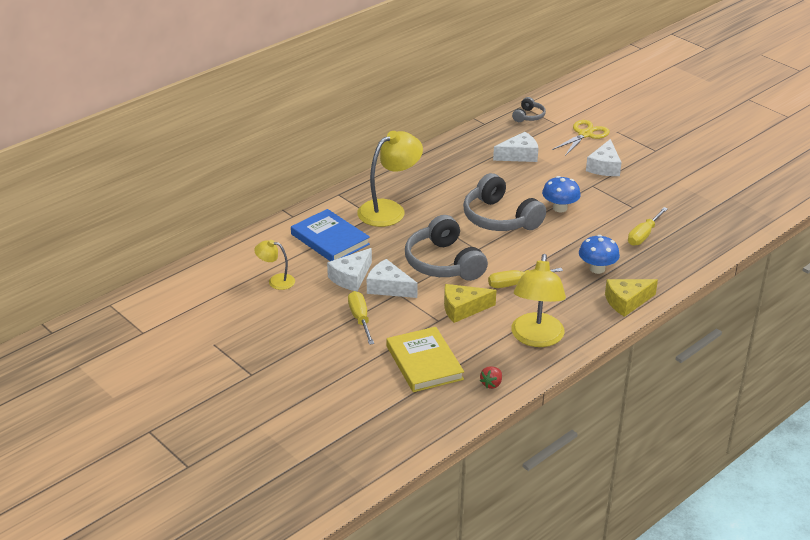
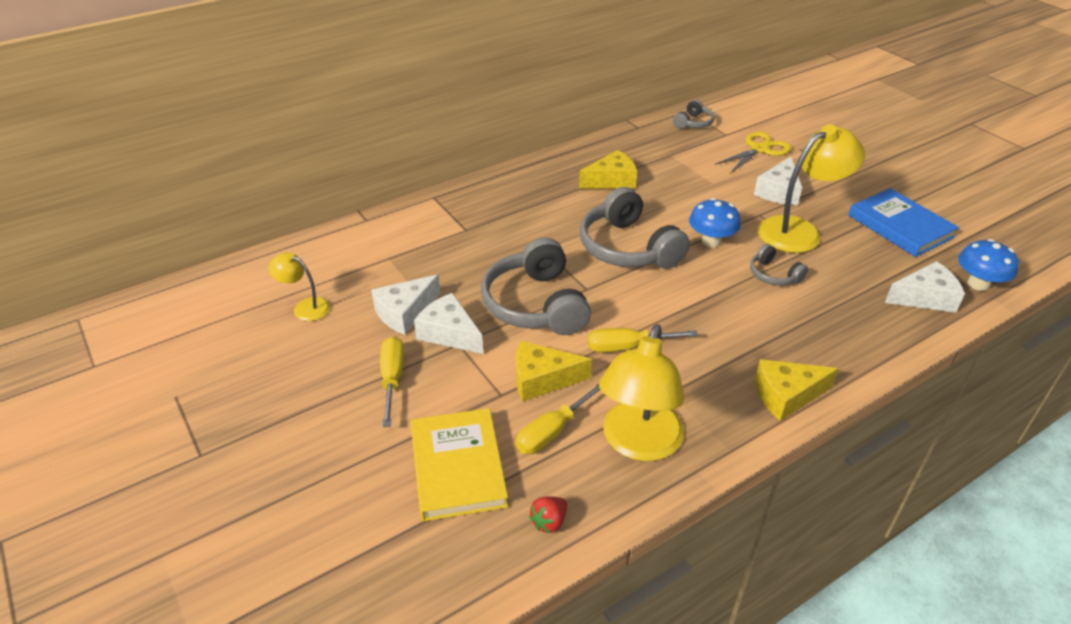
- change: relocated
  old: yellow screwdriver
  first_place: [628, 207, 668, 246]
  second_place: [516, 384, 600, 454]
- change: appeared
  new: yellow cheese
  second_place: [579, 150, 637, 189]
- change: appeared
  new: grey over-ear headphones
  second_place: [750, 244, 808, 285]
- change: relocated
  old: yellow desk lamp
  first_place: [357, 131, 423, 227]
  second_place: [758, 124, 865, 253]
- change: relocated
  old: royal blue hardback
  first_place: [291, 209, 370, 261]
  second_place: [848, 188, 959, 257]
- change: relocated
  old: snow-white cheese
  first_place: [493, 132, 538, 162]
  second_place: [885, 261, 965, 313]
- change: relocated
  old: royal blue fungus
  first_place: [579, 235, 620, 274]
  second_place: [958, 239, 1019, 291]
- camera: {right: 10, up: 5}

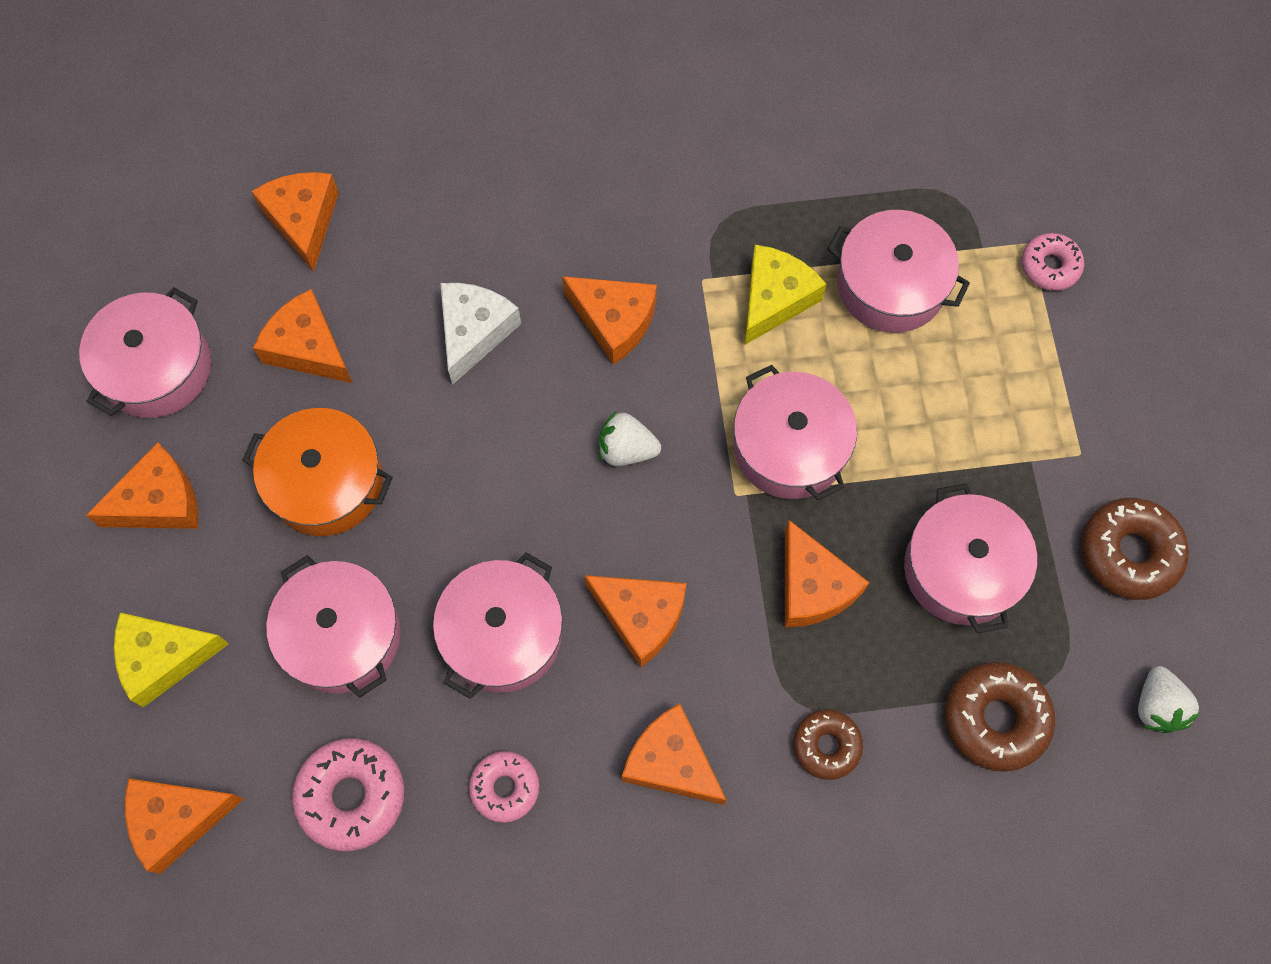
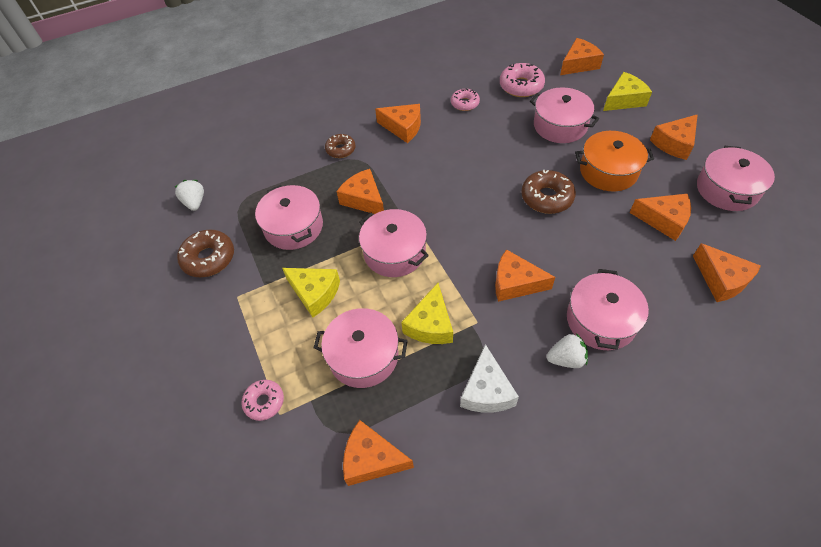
- change: appeared
  new: yellow cheese
  second_place: [282, 268, 340, 318]
- change: relocated
  old: bright orange cheese
  first_place: [584, 575, 687, 667]
  second_place: [343, 420, 414, 486]
- change: relocated
  old: snow-white cheese
  first_place: [440, 283, 521, 385]
  second_place: [460, 344, 519, 413]
- change: relocated
  old: russet doughnut
  first_place: [945, 662, 1055, 772]
  second_place: [521, 170, 576, 214]
- change: relocated
  old: snow-white strawberry
  first_place: [599, 411, 661, 466]
  second_place: [547, 333, 588, 368]
- change: relocated
  old: rose-pink cooking pot
  first_place: [433, 552, 563, 699]
  second_place: [567, 269, 649, 350]
- camera: {right: 165, up: -15}

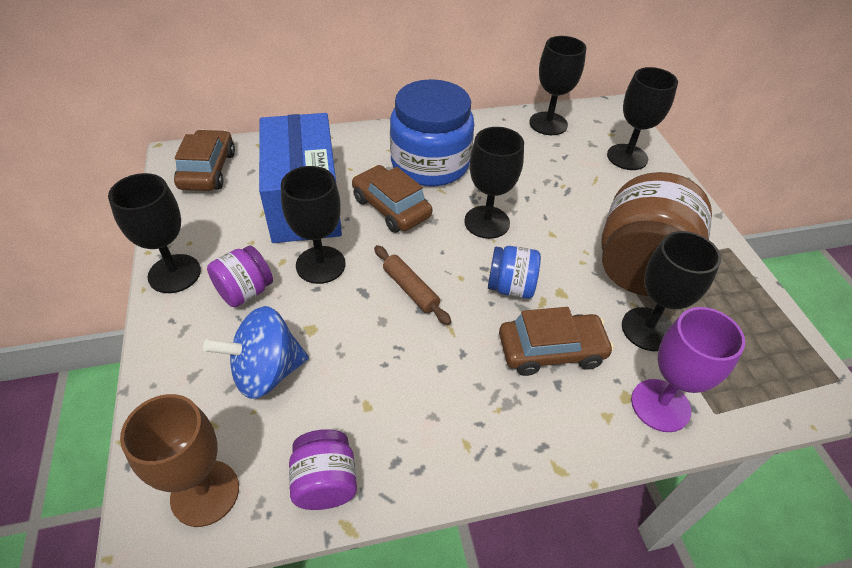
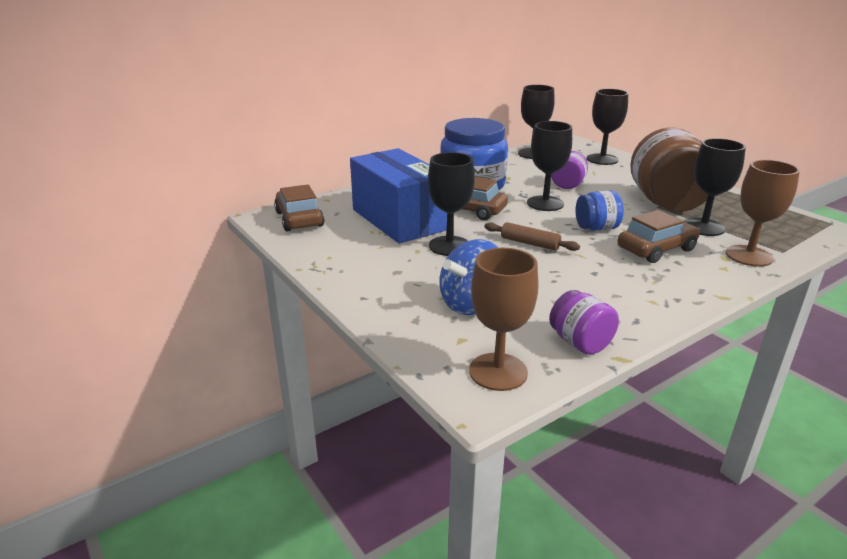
- change: relocated
  old: violet preserve jar
  first_place: [207, 245, 273, 308]
  second_place: [551, 151, 588, 189]
- change: colour
  old: violet goblet
  new: russet goblet
  first_place: [631, 307, 745, 432]
  second_place: [726, 160, 800, 267]
- change: missing
  old: ebony goblet
  first_place: [108, 173, 201, 293]
- camera: {right: -20, up: -20}

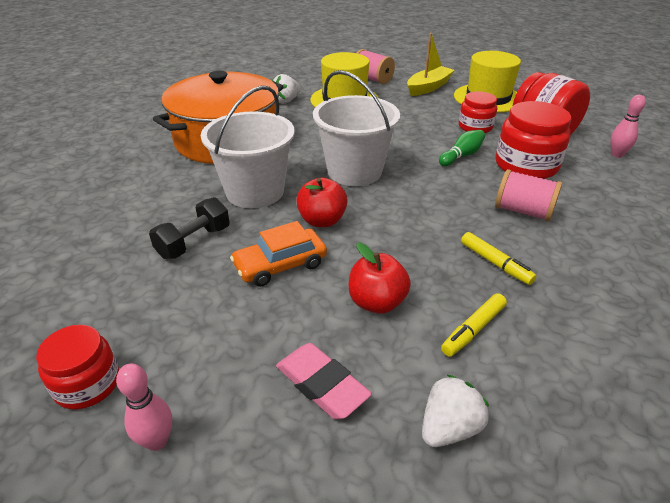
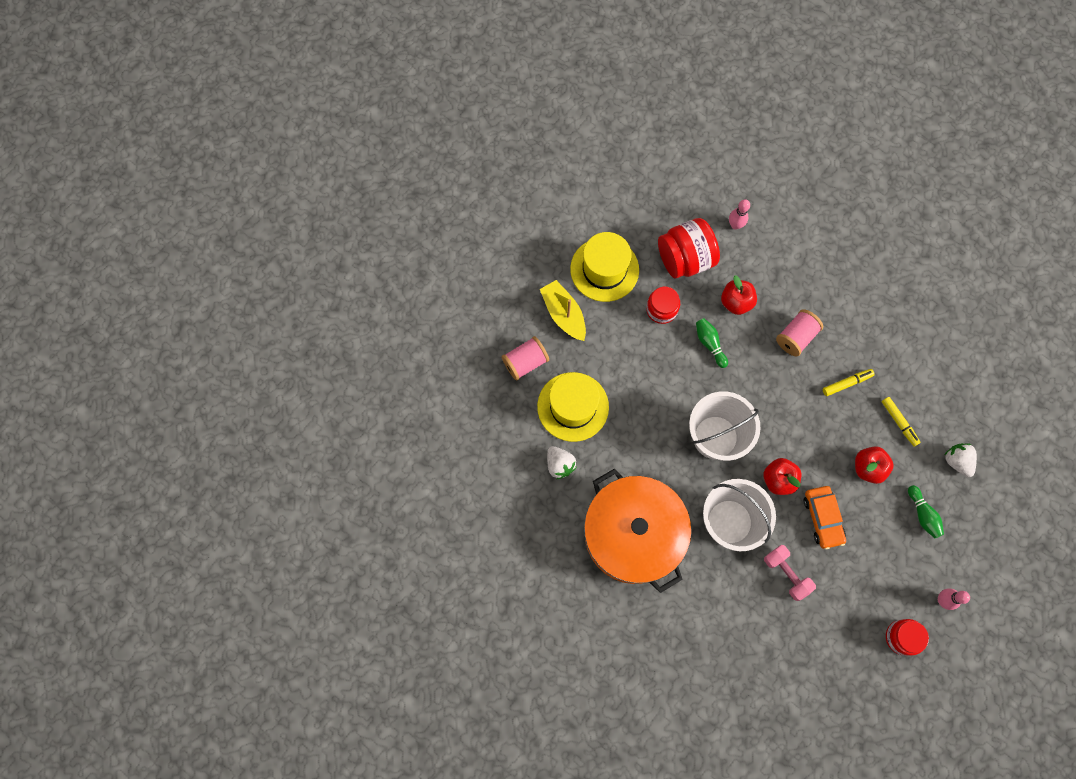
- change: exchanged
  old: scarlet preserve jar
  new: scarlet apple
  first_place: [496, 101, 571, 179]
  second_place: [721, 275, 757, 315]
- change: colour
  old: ebony free weight
  new: rose-pink free weight
  first_place: [149, 197, 230, 259]
  second_place: [764, 545, 816, 601]
- change: exchanged
  old: rose-pink eraser
  new: green tenpin
  first_place: [276, 343, 372, 419]
  second_place: [908, 485, 944, 538]
- camera: {right: -75, up: 35}

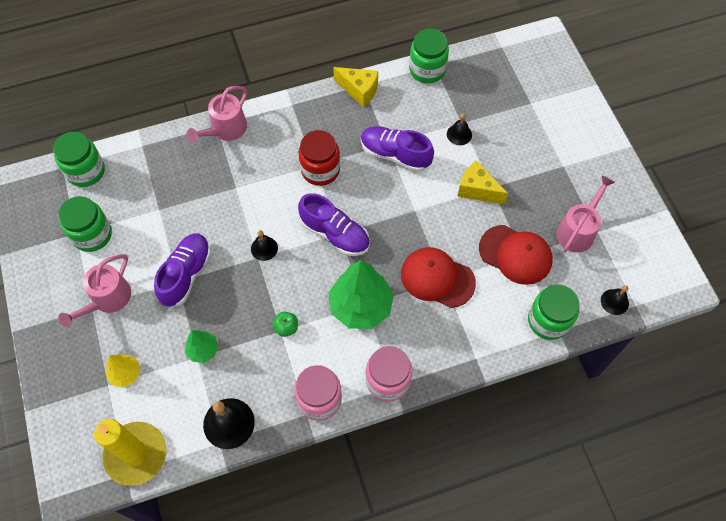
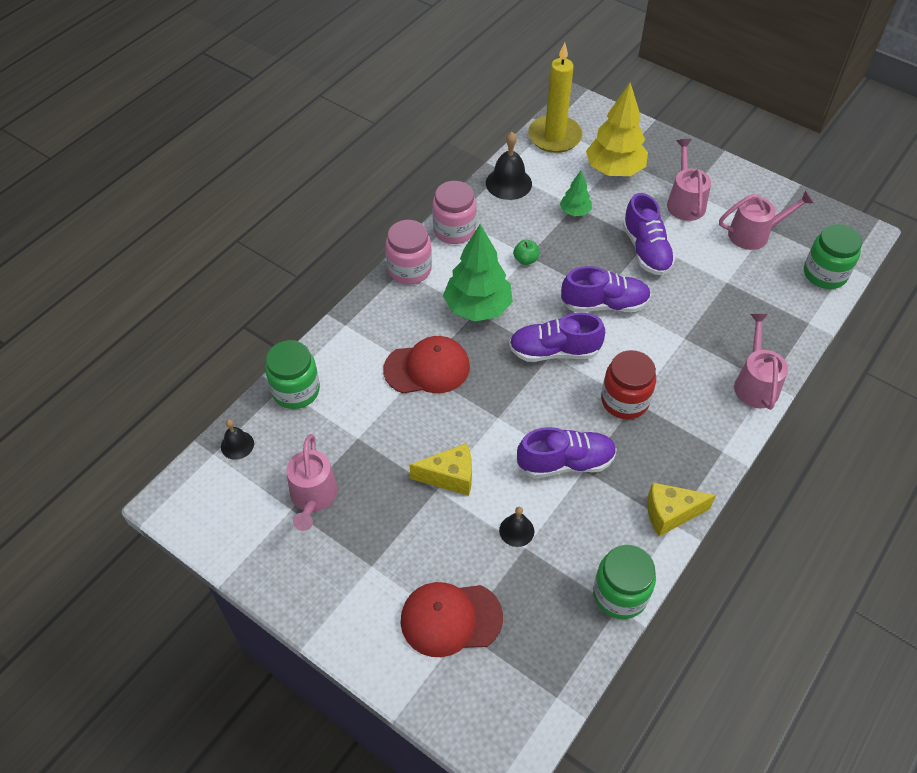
- change: relocated
  old: scarlet cap
  first_place: [479, 225, 553, 285]
  second_place: [400, 582, 503, 657]
- change: exchanged
  old: ebony bell
  new: violet lace-up shoe
  first_place: [251, 230, 278, 261]
  second_place: [561, 266, 651, 312]
- change: size
  old: yellow toy tree
  first_place: [106, 354, 140, 388]
  second_place: [586, 83, 648, 176]
  factor: 1.97
- change: exchanged
  old: green preserve jar
  new: rose-pink sprinkling can
  first_place: [58, 196, 112, 252]
  second_place: [719, 190, 814, 250]
- camera: {right: 145, up: -10}

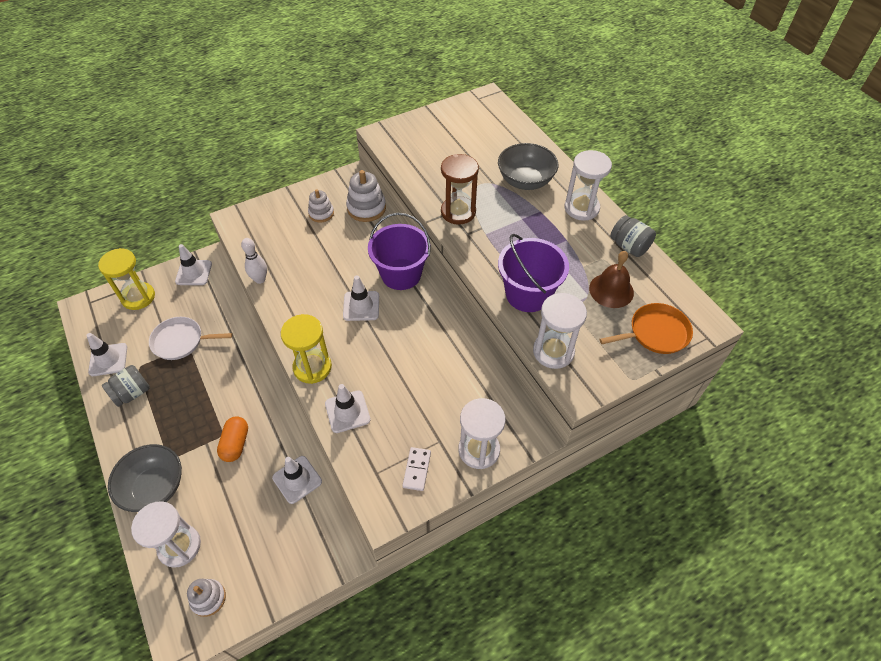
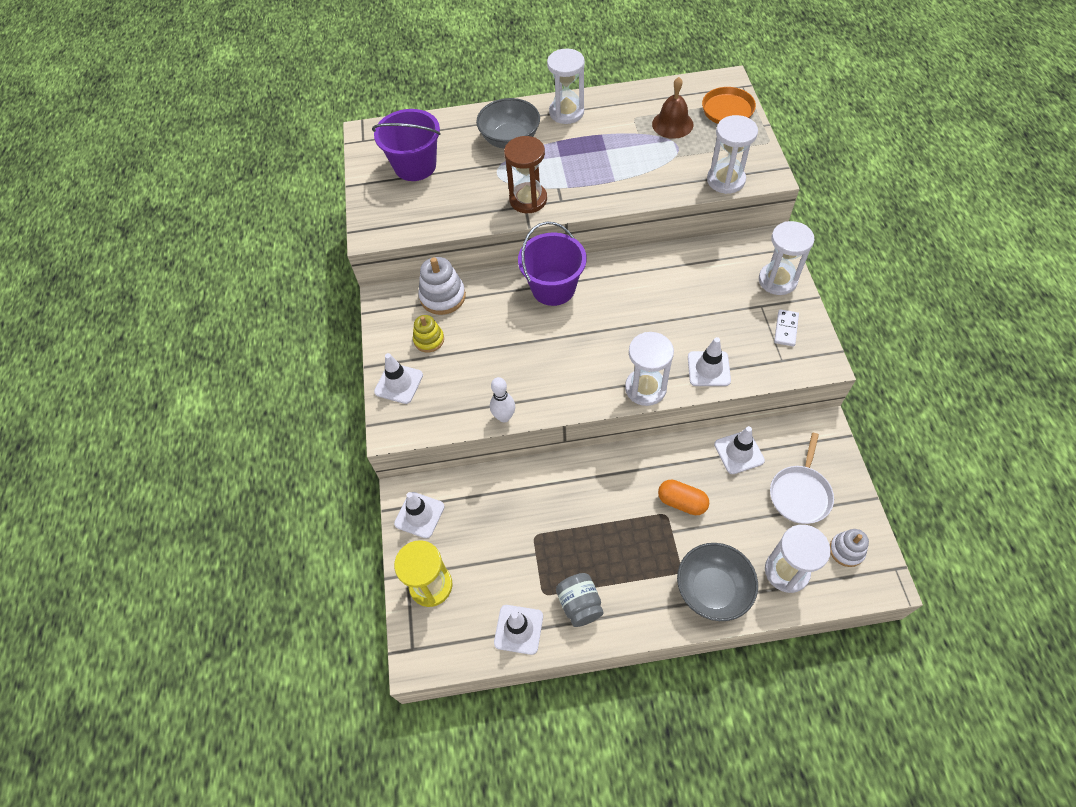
- change: relocated
  old: violet bucket
  first_place: [498, 234, 569, 312]
  second_place: [372, 109, 441, 181]
- change: relocated
  old: snow-white road cone
  first_place: [343, 275, 379, 321]
  second_place: [374, 353, 423, 404]
- change: colour
  old: snow-white stacking rings
  new: yellow stacking rings
  first_place: [308, 189, 334, 222]
  second_place: [413, 315, 444, 352]
- change: colour
  old: yellow sand timer
  new: snow-white sand timer
  first_place: [281, 314, 332, 384]
  second_place: [625, 332, 674, 406]
- change: relocated
  old: snow-white pan
  first_place: [149, 317, 232, 360]
  second_place: [770, 433, 834, 524]
- change: spun
  old: snow-white domino piece
  first_place: [402, 447, 431, 491]
  second_place: [774, 309, 799, 346]
  degrees: 75
- change: missing
  old: grey preserve jar
  first_place: [610, 215, 656, 257]
- camera: {right: -65, up: 5}

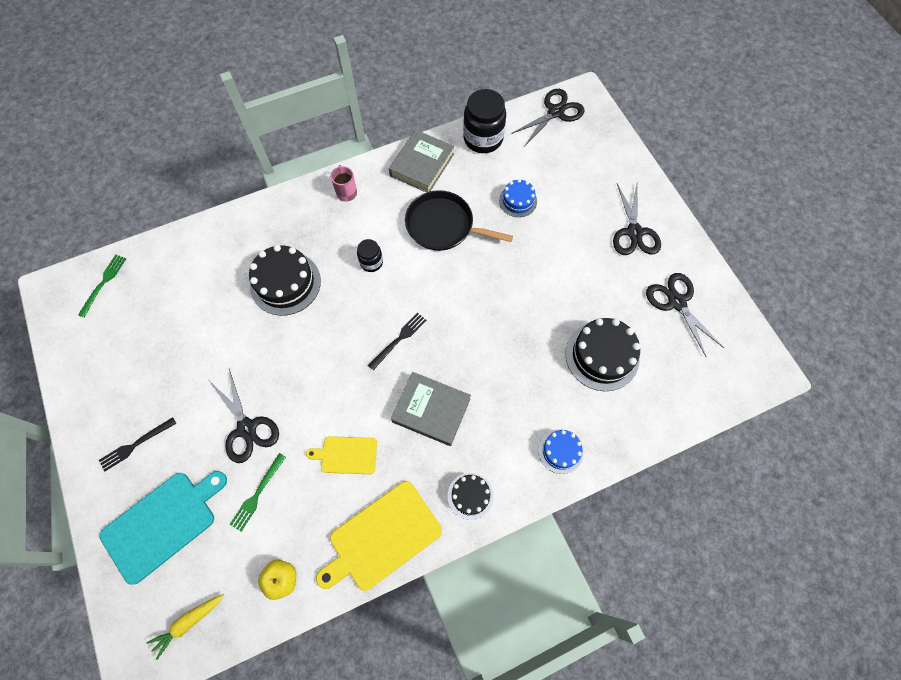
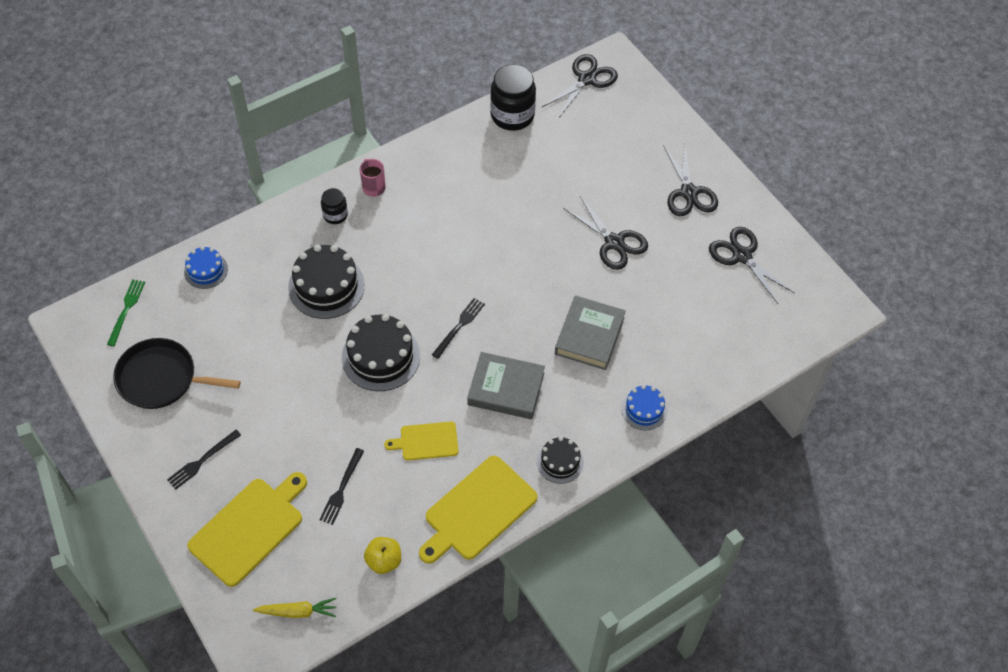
- change: relocated
  old: ebony pan
  first_place: [405, 190, 513, 251]
  second_place: [113, 338, 241, 409]
- change: relocated
  old: royal blue gateau
  first_place: [499, 179, 537, 217]
  second_place: [184, 246, 228, 289]
- change: colour
  old: aqua cutting board
  new: yellow cutting board
  first_place: [100, 471, 227, 585]
  second_place: [187, 472, 307, 587]
- change: spun
  old: yellow toy carrot
  first_place: [146, 594, 224, 660]
  second_place: [253, 598, 336, 618]
  degrees: -135
- change: colour
  old: green table fork
  new: ebony table fork
  first_place: [229, 453, 286, 532]
  second_place: [319, 448, 364, 525]
- change: relocated
  old: ebony preserve jar
  first_place: [357, 239, 383, 272]
  second_place: [321, 188, 348, 224]
- change: relocated
  old: ebony gateau
  first_place: [565, 318, 640, 391]
  second_place: [342, 314, 420, 391]
- change: relocated
  old: grey hardback
  first_place: [389, 129, 454, 193]
  second_place: [555, 296, 626, 370]
- change: relocated
  old: ebony shears
  first_place: [209, 369, 279, 463]
  second_place: [563, 196, 648, 270]
- camera: {right: -10, up: -10}

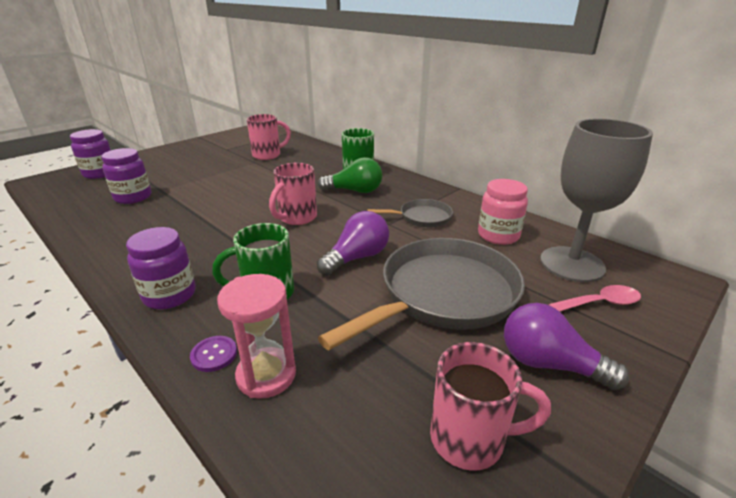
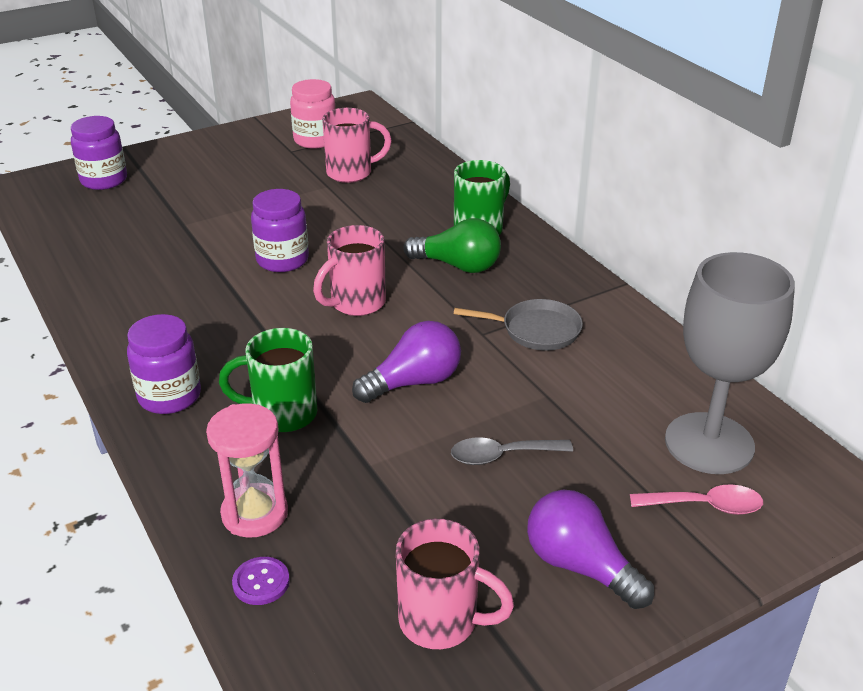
- change: relocated
  old: violet button
  first_place: [190, 336, 237, 372]
  second_place: [232, 557, 290, 605]
- change: relocated
  old: violet preserve jar
  first_place: [101, 148, 151, 204]
  second_place: [251, 189, 309, 272]
- change: relocated
  old: rose-pink preserve jar
  first_place: [478, 179, 528, 245]
  second_place: [290, 79, 335, 149]
- change: exchanged
  old: grey pan
  new: grey teaspoon
  first_place: [318, 238, 525, 350]
  second_place: [451, 437, 573, 465]
- camera: {right: 15, up: 5}

